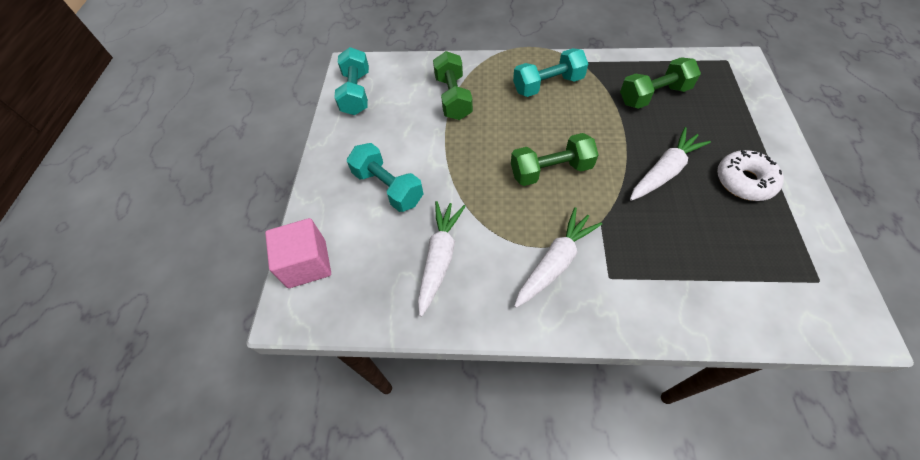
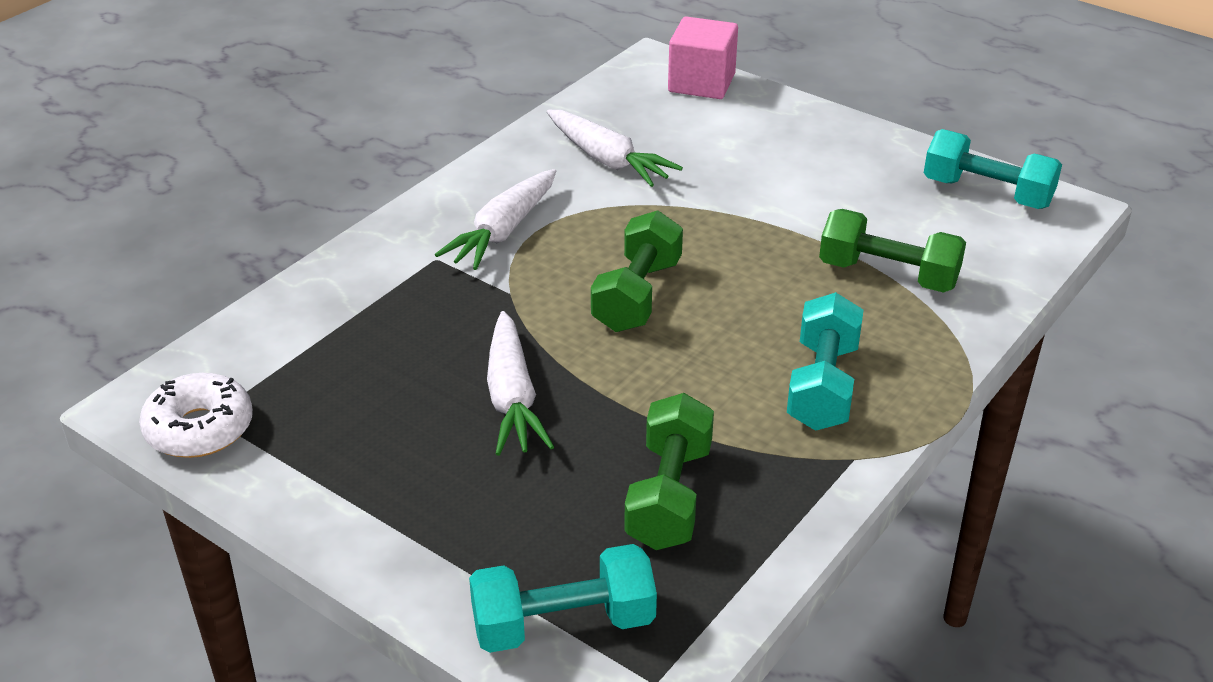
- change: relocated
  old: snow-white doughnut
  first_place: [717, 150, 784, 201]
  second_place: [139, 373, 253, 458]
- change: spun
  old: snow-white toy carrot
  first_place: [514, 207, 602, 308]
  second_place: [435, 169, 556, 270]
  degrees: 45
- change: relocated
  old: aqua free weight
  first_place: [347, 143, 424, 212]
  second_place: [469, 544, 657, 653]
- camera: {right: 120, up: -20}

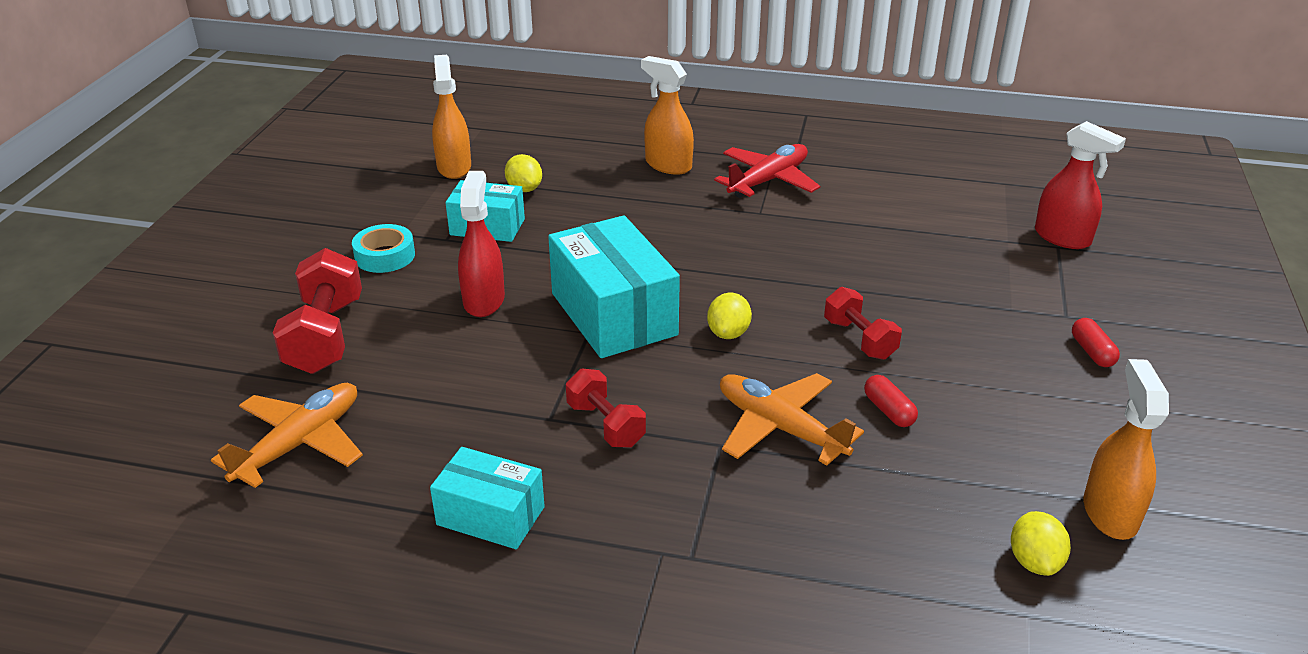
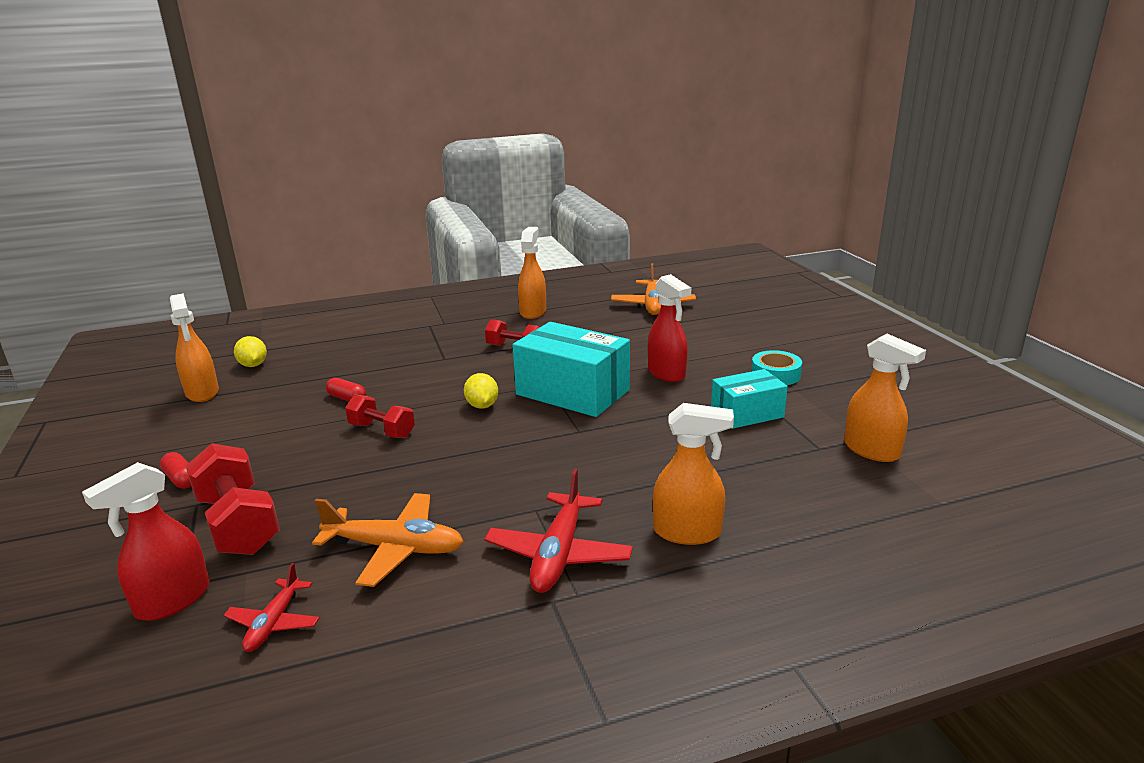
- change: spun
  old: scarlet spray bottle
  first_place: [1035, 121, 1126, 249]
  second_place: [82, 462, 209, 621]
  degrees: -60
- change: relocated
  old: scarlet free weight
  first_place: [273, 248, 362, 374]
  second_place: [186, 443, 280, 555]
- change: appeared
  new: scarlet toy plane
  second_place: [224, 563, 319, 652]
- change: relocated
  old: bright orange toy plane
  first_place: [720, 373, 864, 466]
  second_place: [312, 493, 464, 587]
- change: exchanged
  old: aqua box
  new: bright orange spray bottle
  first_place: [430, 447, 545, 549]
  second_place: [518, 227, 546, 319]
- change: missing
  old: yellow citrus fruit
  first_place: [505, 154, 542, 192]
- camera: {right: 150, up: -10}

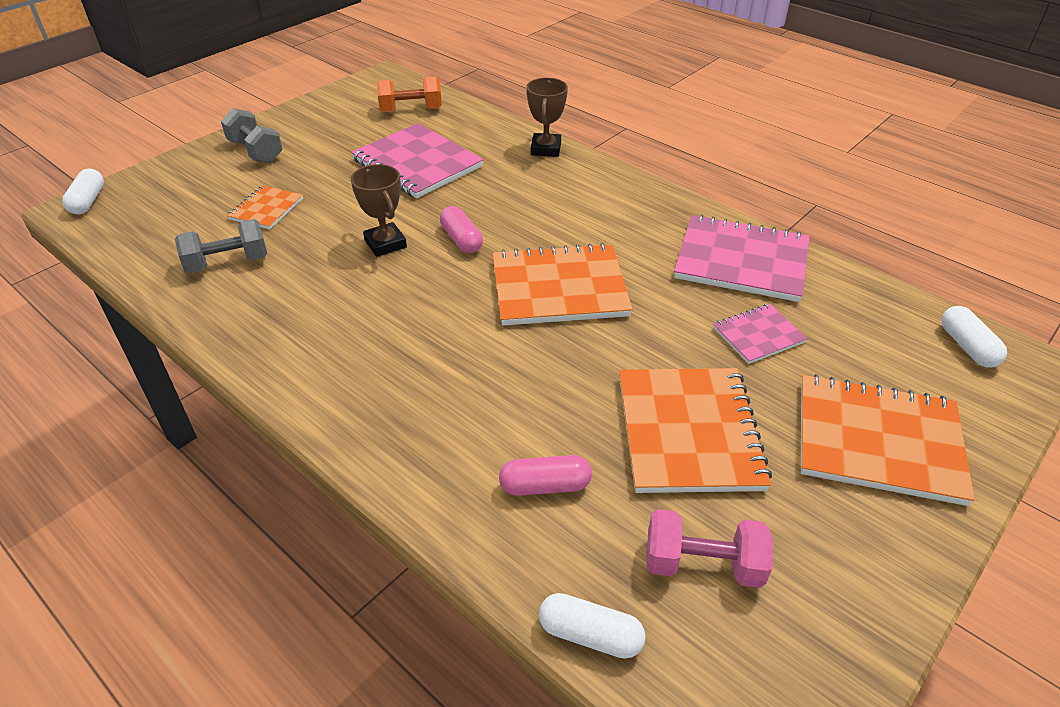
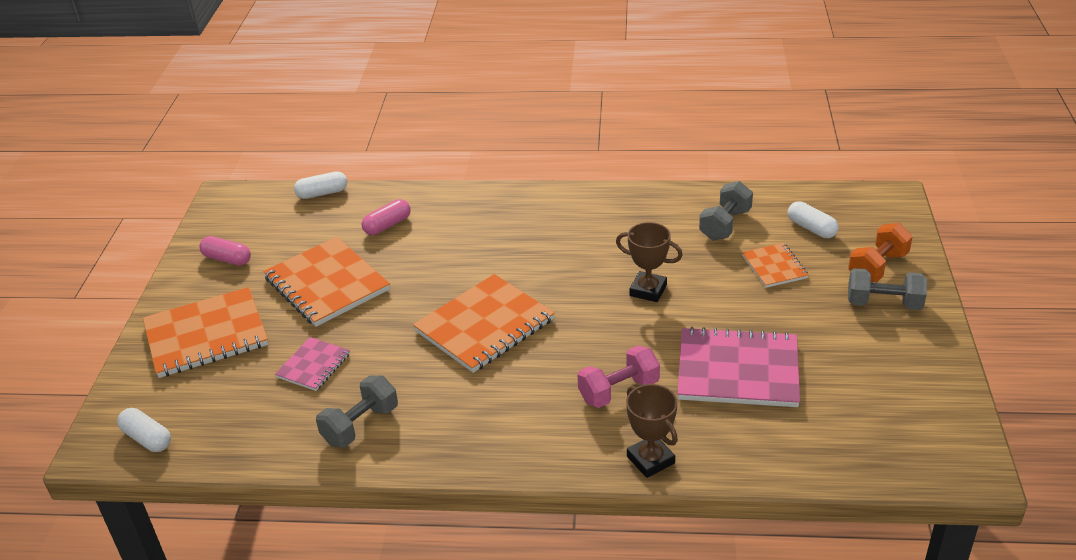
- change: relocated
  old: rose-pink capsule
  first_place: [440, 206, 483, 253]
  second_place: [199, 236, 251, 266]
- change: exchanged
  old: rose-pink notebook
  new: grey free weight
  first_place: [674, 214, 810, 302]
  second_place: [316, 375, 398, 447]
- change: relocated
  old: rose-pink free weight
  first_place: [646, 509, 773, 588]
  second_place: [578, 345, 660, 408]
- change: relocated
  old: snow-white capsule
  first_place: [62, 168, 104, 214]
  second_place: [788, 201, 839, 238]
- change: relocated
  old: bright orange free weight
  first_place: [377, 77, 442, 113]
  second_place: [848, 223, 913, 282]
- camera: {right: 145, up: -5}

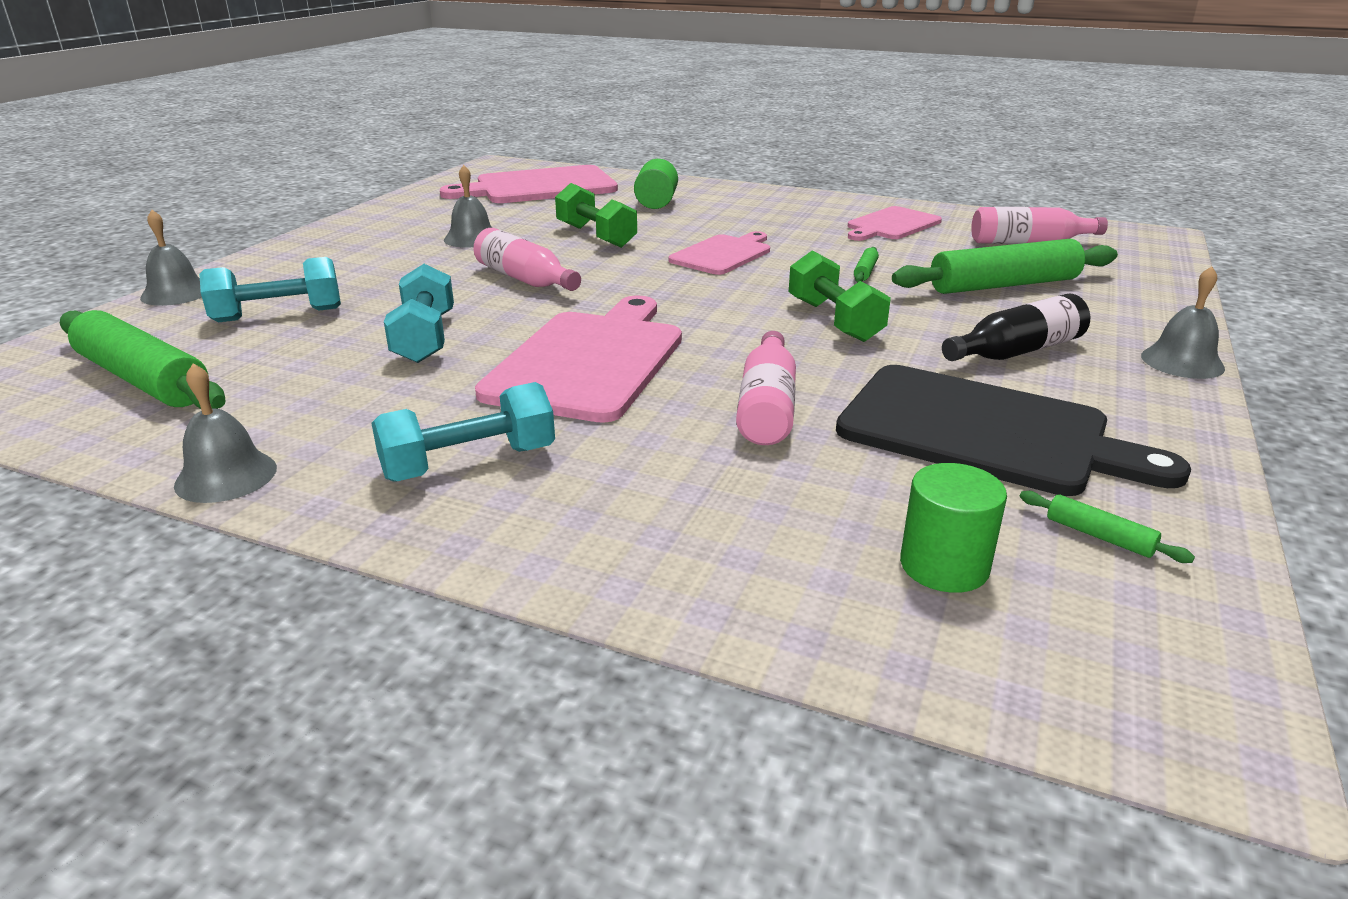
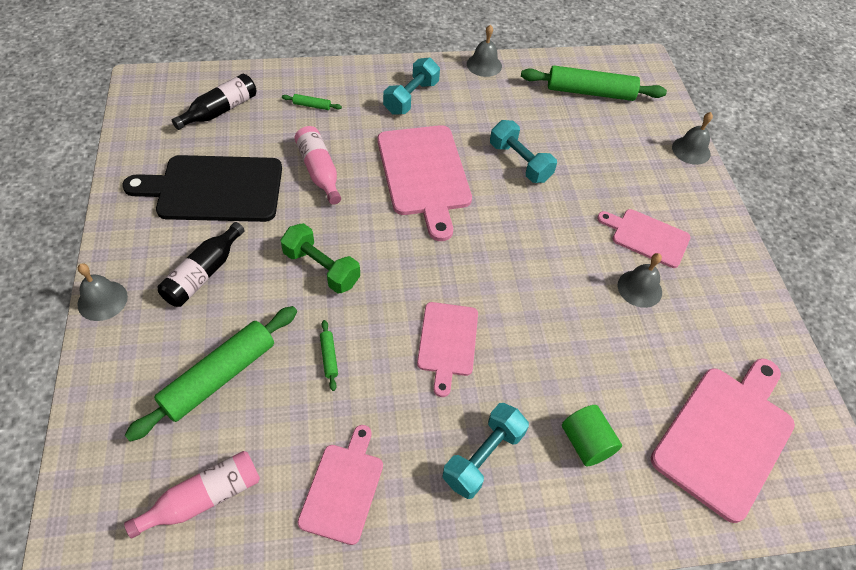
- change: exchanged
  old: green cylinder shape
  new: ebony bottle
  first_place: [900, 463, 1007, 593]
  second_place: [172, 74, 256, 130]
- change: relocated
  old: green rolling pin
  first_place: [1020, 491, 1195, 563]
  second_place: [282, 94, 342, 110]
- change: relocated
  old: aqua free weight
  first_place: [199, 257, 341, 322]
  second_place: [442, 403, 529, 499]
- change: appeared
  new: rose-pink cutting board
  second_place: [597, 209, 690, 268]
- change: missing
  old: rose-pink bottle
  first_place: [473, 228, 581, 291]
- change: missing
  old: green free weight
  first_place: [555, 183, 637, 248]
- camera: {right: 145, up: 25}

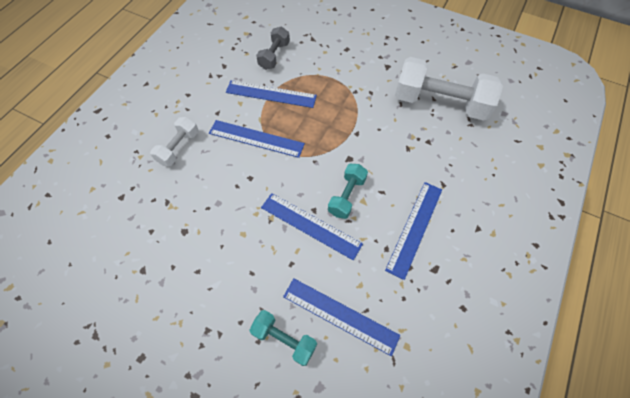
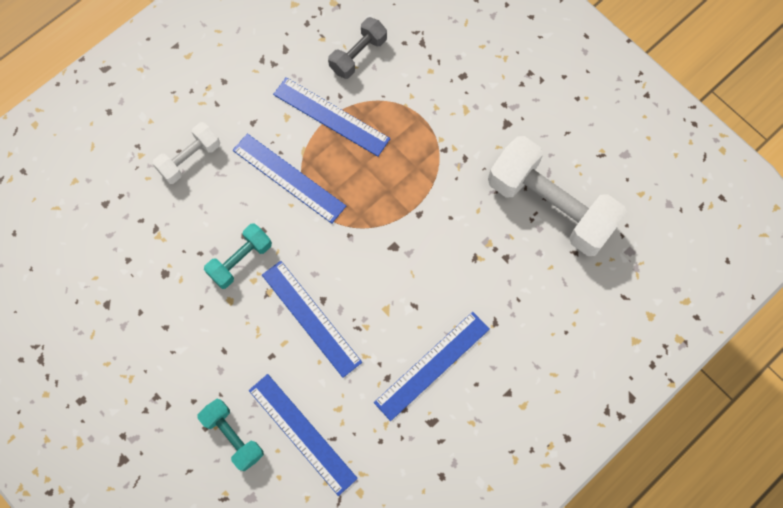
- change: relocated
  old: aqua free weight
  first_place: [328, 164, 368, 219]
  second_place: [204, 223, 272, 289]
- camera: {right: 20, up: 10}

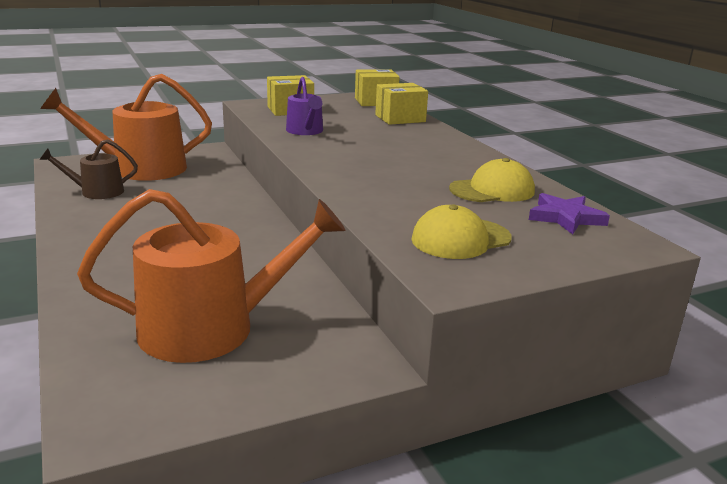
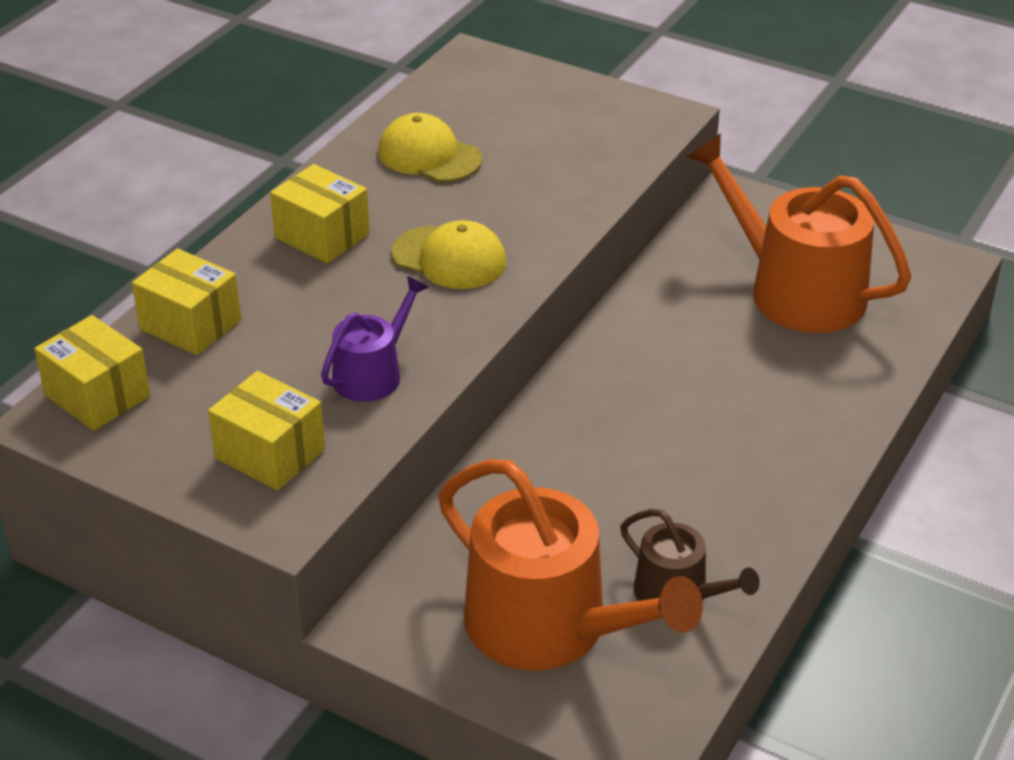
- change: appeared
  new: yellow box
  second_place: [270, 164, 370, 264]
- change: relocated
  old: yellow cap
  first_place: [411, 204, 512, 259]
  second_place: [391, 220, 506, 289]
- change: missing
  old: violet five-pointed star
  first_place: [529, 193, 610, 235]
- camera: {right: -125, up: 15}

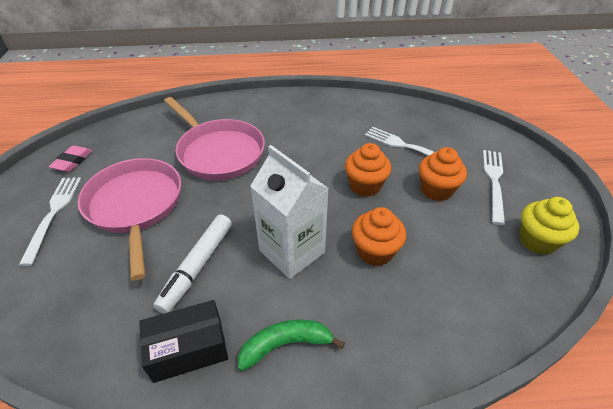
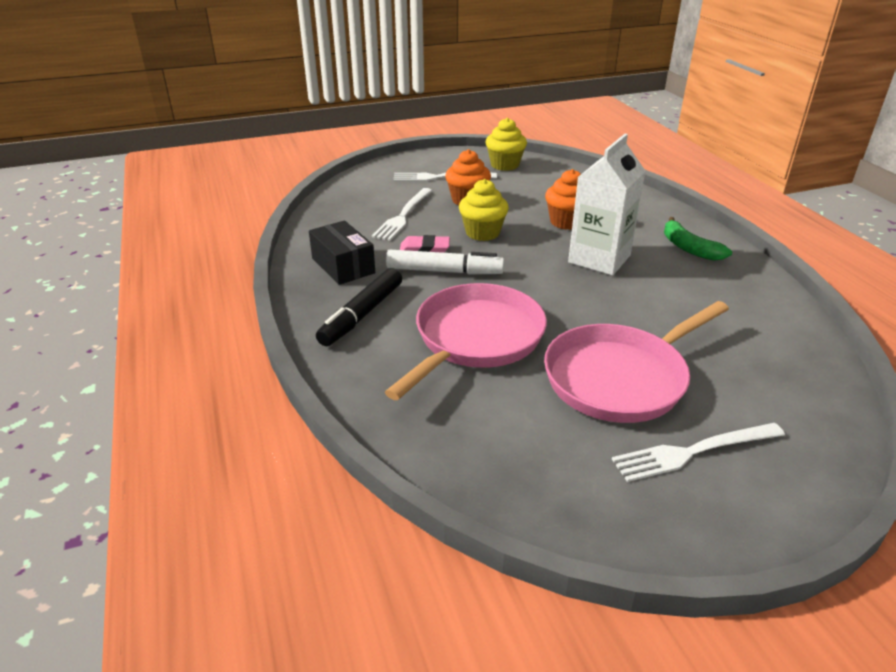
- change: relocated
  old: ebony box
  first_place: [139, 300, 228, 383]
  second_place: [309, 220, 375, 285]
- change: appeared
  new: ebony marker
  second_place: [316, 268, 402, 346]
- change: relocated
  old: snow-white marker
  first_place: [153, 214, 232, 314]
  second_place: [386, 250, 504, 275]
- change: relocated
  old: rose-pink eraser
  first_place: [49, 145, 92, 172]
  second_place: [400, 235, 450, 253]
- change: colour
  old: bright orange muffin
  new: yellow muffin
  first_place: [345, 143, 391, 197]
  second_place: [459, 179, 509, 241]
- camera: {right: -105, up: -10}

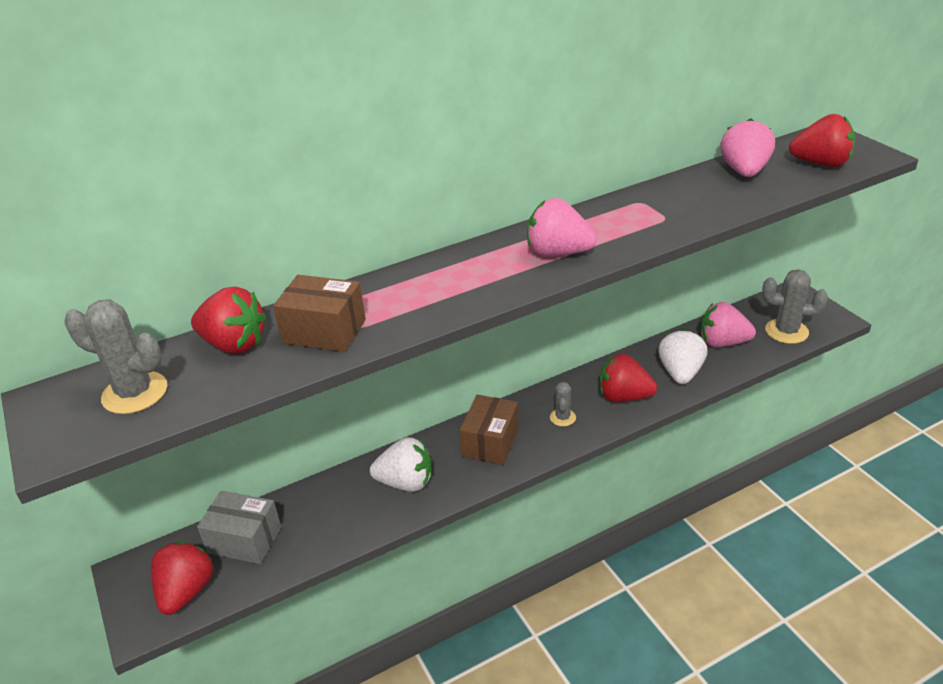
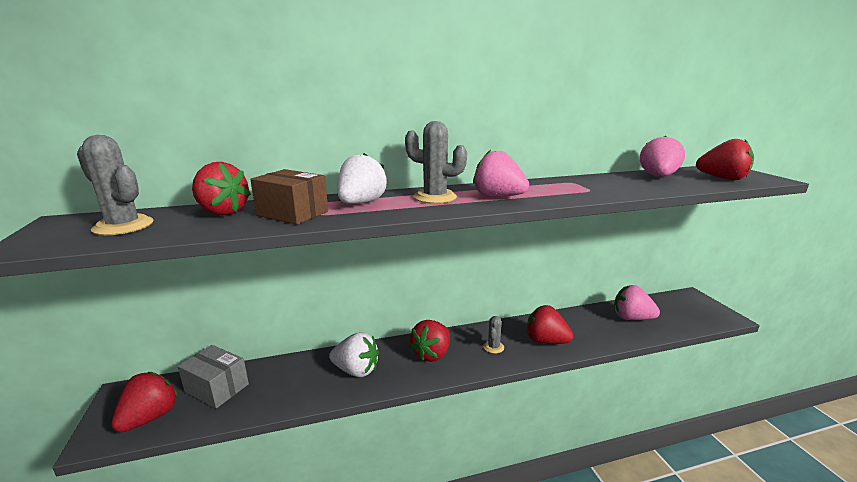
- change: relocated
  old: snow-white strawberry
  first_place: [658, 329, 707, 384]
  second_place: [337, 153, 387, 204]
- change: relocated
  old: grey cactus
  first_place: [762, 269, 828, 344]
  second_place: [405, 121, 467, 204]
- change: exchanged
  old: russet box
  new: scarlet strawberry
  first_place: [460, 395, 519, 465]
  second_place: [409, 320, 450, 362]
- camera: {right: 10, up: -15}

